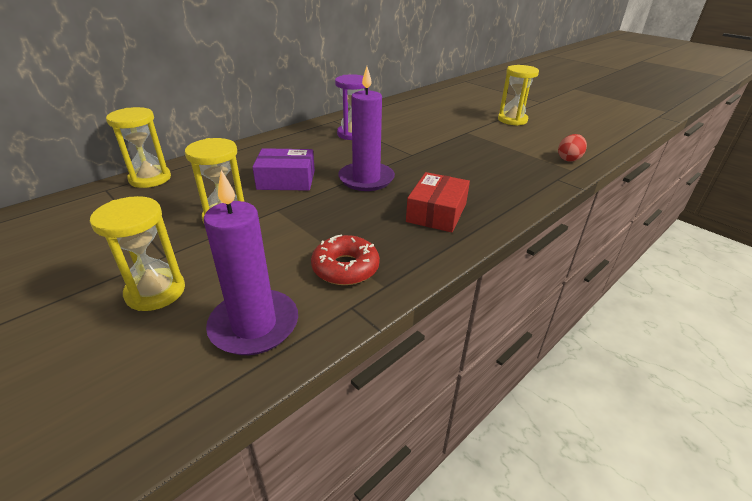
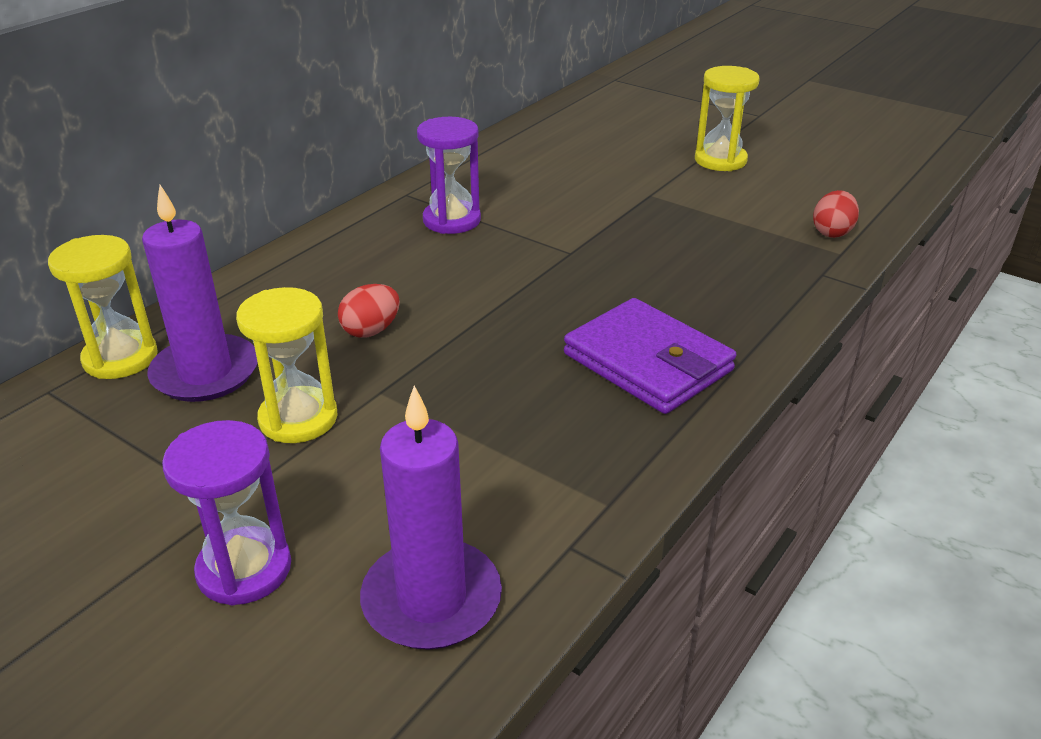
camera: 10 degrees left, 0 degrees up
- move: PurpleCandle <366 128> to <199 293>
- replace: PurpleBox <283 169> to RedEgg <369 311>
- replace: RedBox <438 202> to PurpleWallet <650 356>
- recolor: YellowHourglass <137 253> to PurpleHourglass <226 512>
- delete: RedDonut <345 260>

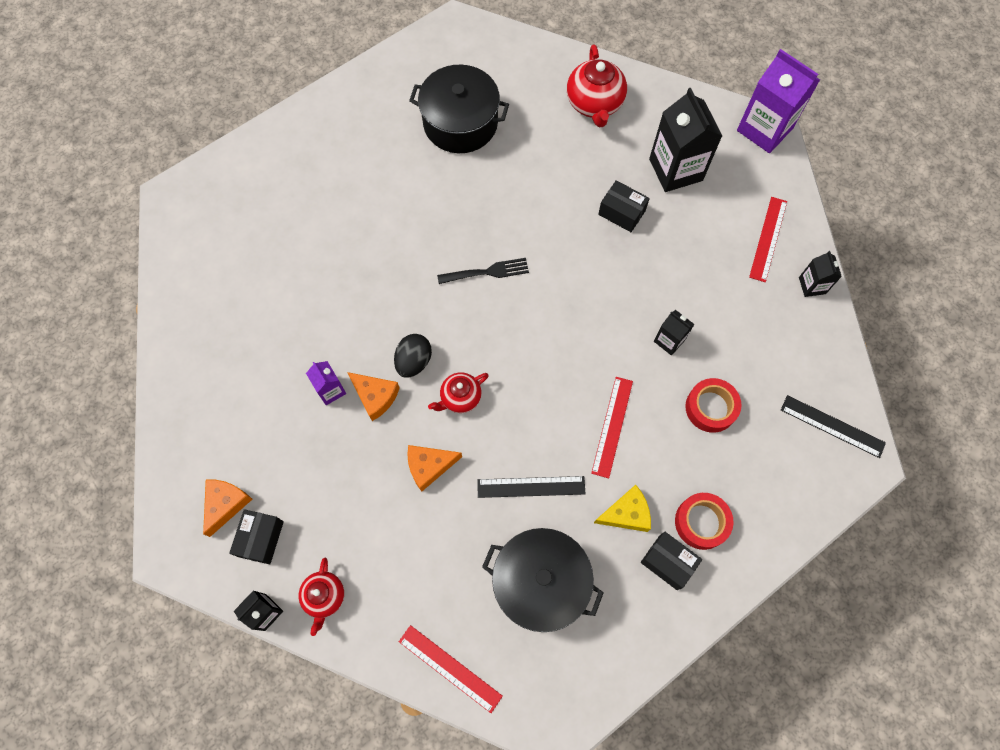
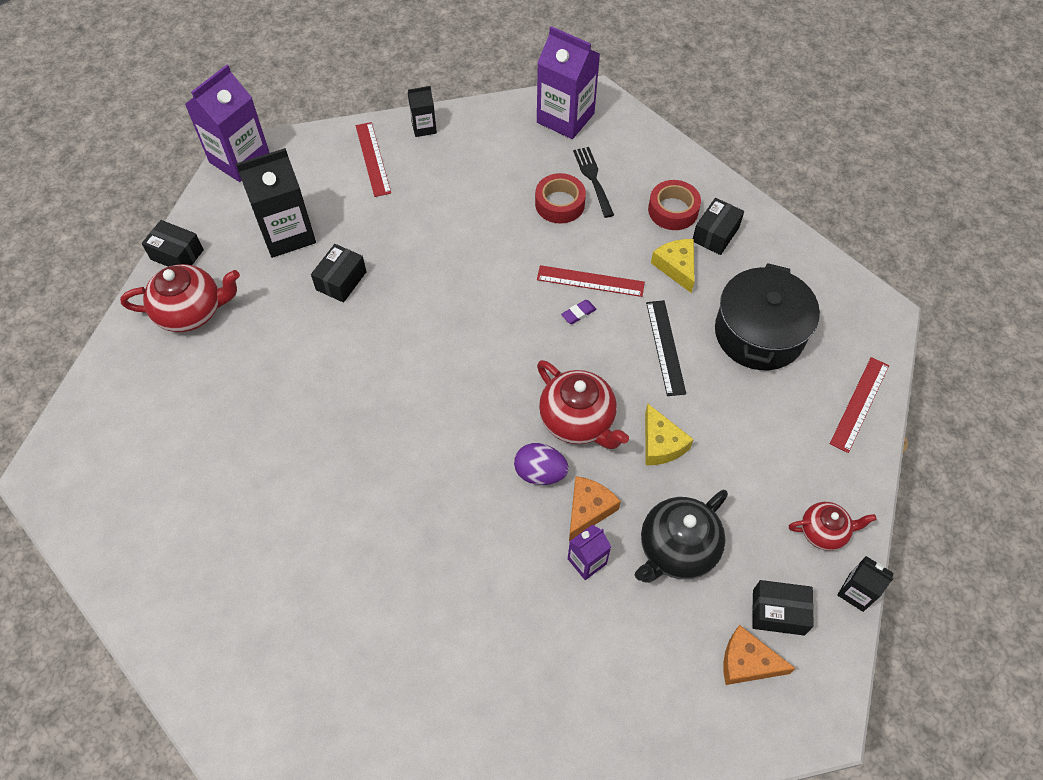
camera: 95 degrees left, 10 degrees down
- delete: BlackPot <459 109>
- rotate: RedRuler <768 239> = <373 159> 60 degrees clockwise
- move: BlackFork <483 271> to <593 182>
- delete: BlackCarton <674 333>
- recolor: BlackEgg <413 356> to PurpleEgg <541 464>
- resize: RedTeapot <458 392> = <583 404> x1.65
- replace: BlackRuler <833 426> to PurpleCarton <568 82>
- recolor: OrangeCheese <434 468> to YellowCheese <669 434>
- insert: BlackBox <173 243>
- insert: PurpleEraser <579 312>
- insert: BlackTeapot <681 536>

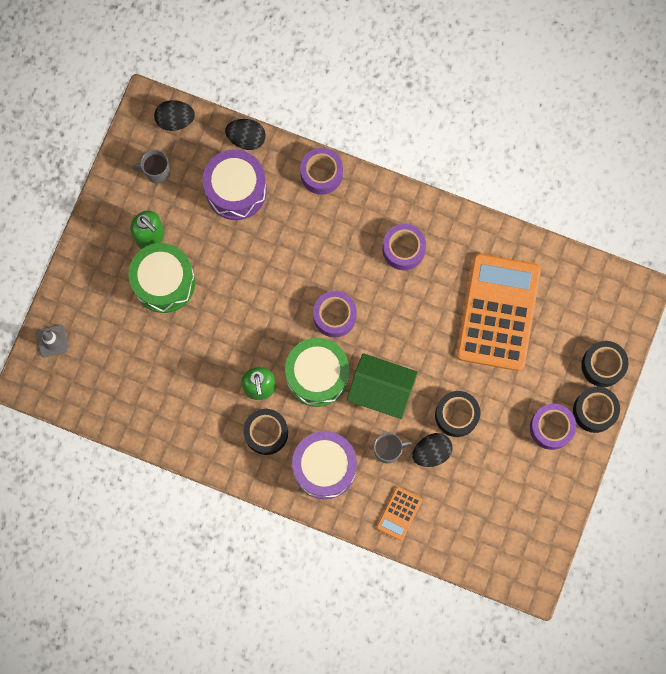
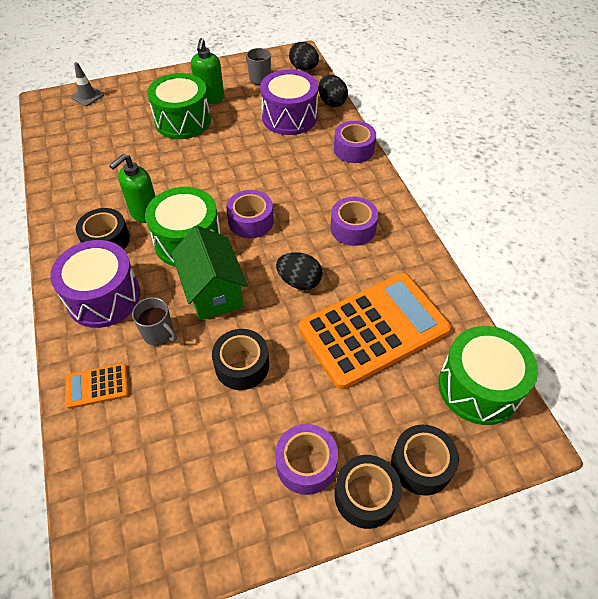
camera: 50 degrees right, 25 degrees down
- move: BlackEgg <432 450> to <299 271>
- insert: GreenDrum <488 375>

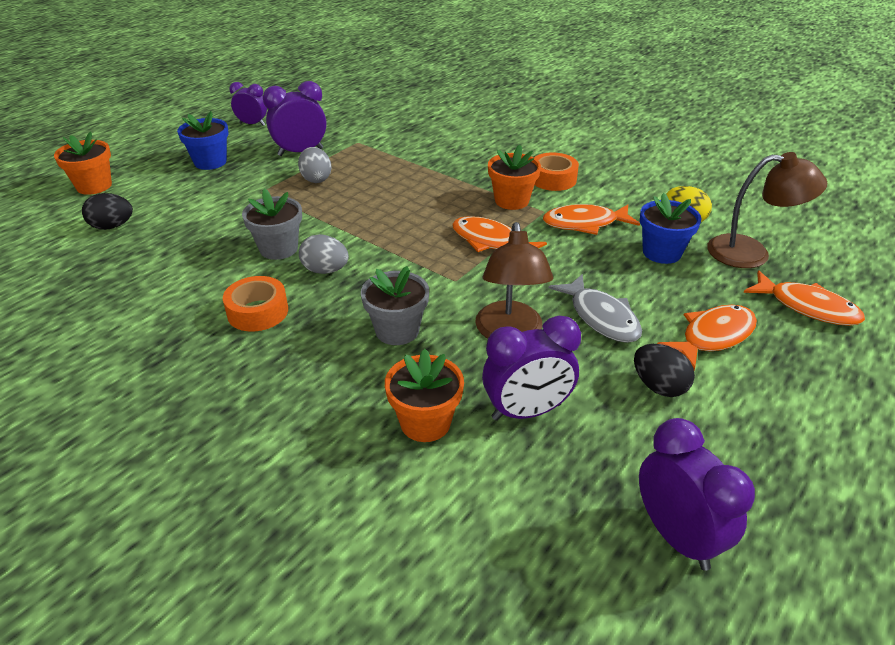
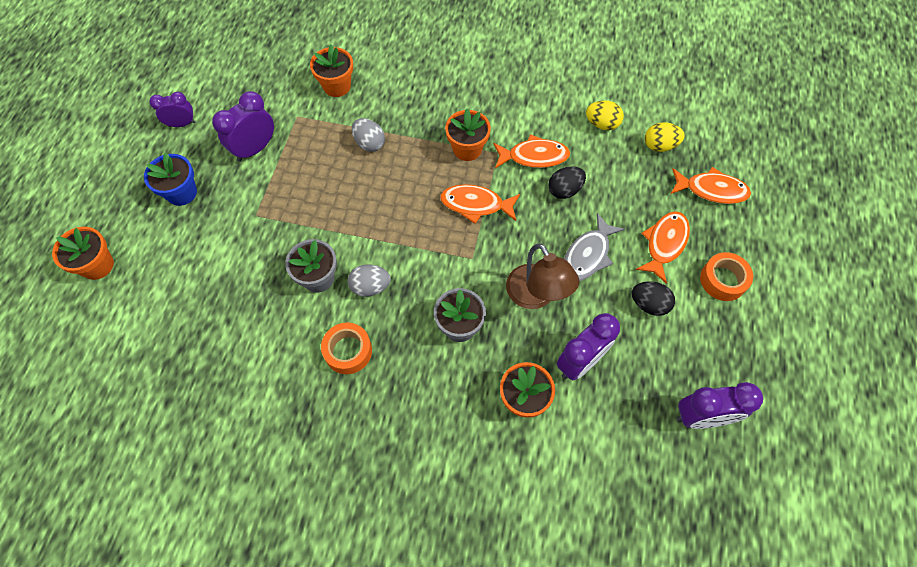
camera: 25 degrees left, 25 degrees up
- move: GreyEgg <314 165> to <368 135>
- move: OrangeTape <556 171> to <726 276>
- replace: BrownLamp <767 210> to YellowEgg <665 137>
- move: BlackEgg <107 211> to <567 182>
- delete: BlueFlowerPot <671 228>
- rotate: OrangeFish <591 219> = <531 151> 150 degrees counterclockwise
- rotate: GreyFish <595 308> = <594 247> 90 degrees clockwise
- rotate: PurpleClock <697 494> = <720 405> 135 degrees clockwise
- insert: OrangeFlowerPot <331 71>

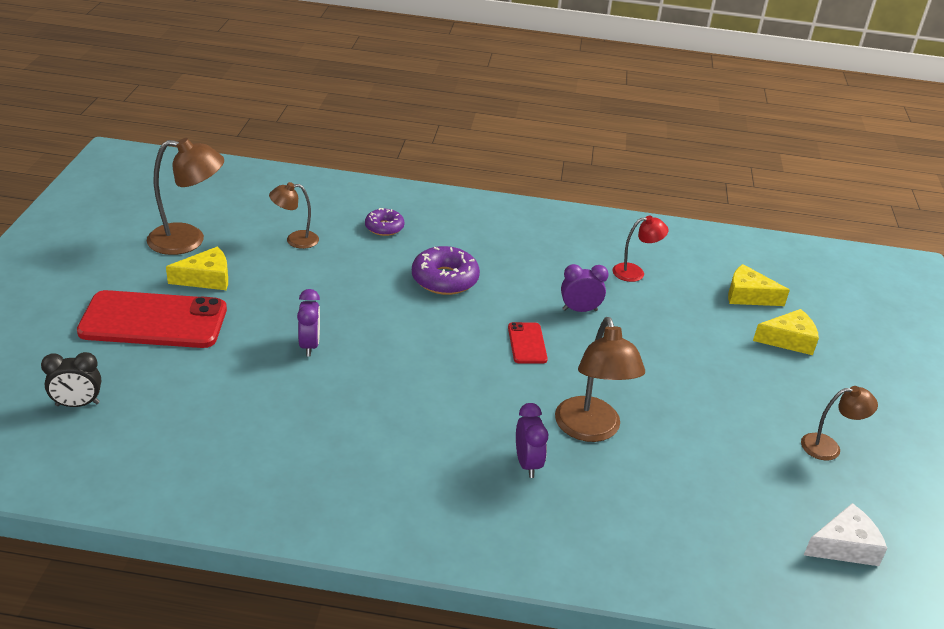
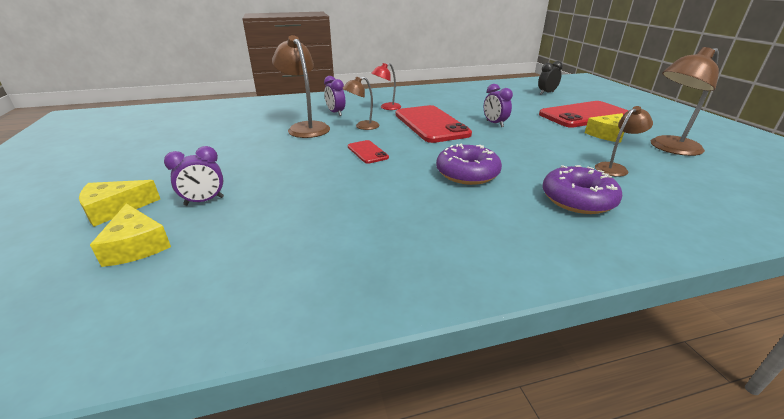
camera: 160 degrees right, 5 degrees down
- resize: PurpleDonut <385 222> = <582 189> x1.62
- move: RedLamp <640 249> to <386 86>
- move: PurpleClock <585 288> to <194 176>
- rotate: YellowCheese <759 285> = <130 235> 60 degrees clockwise
- move: BrownLamp <839 423> to <361 103>
- delete: WhiteCheese <846 534>
- insert: RedPhone <434 124>

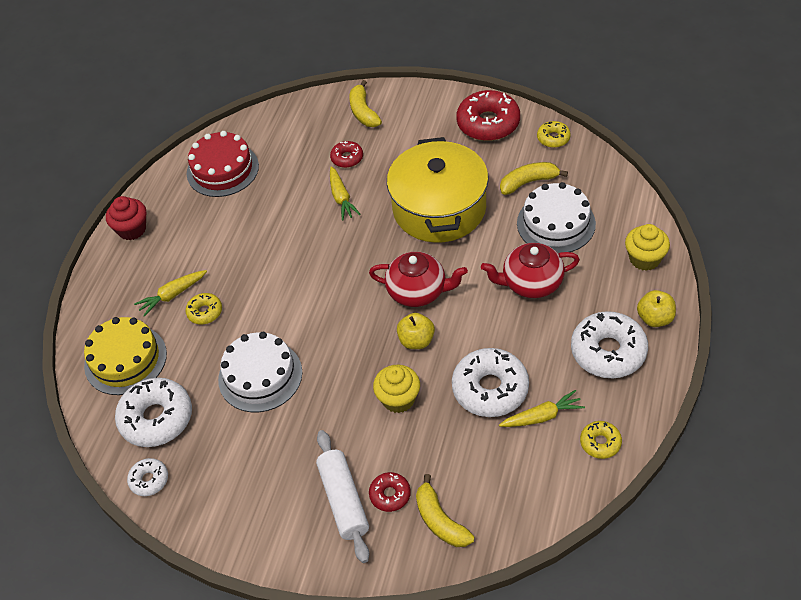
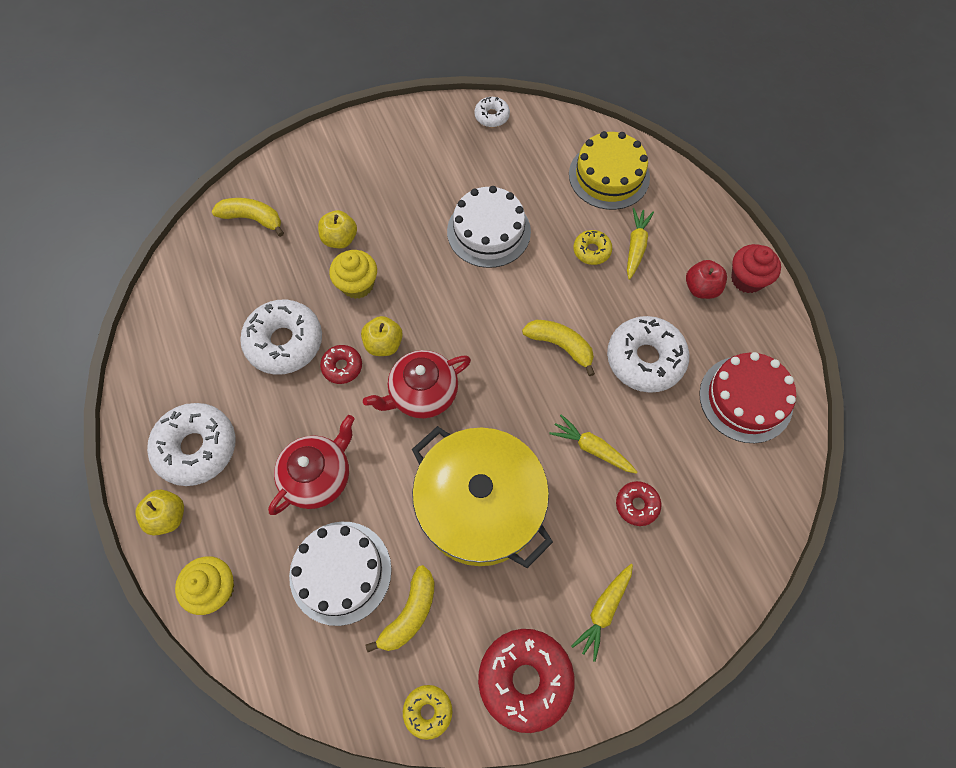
camera: 135 degrees right, 15 degrees up
- move: YellowBanana <365 103> to <558 348>
- move: WhiteDonut <153 412> to <648 354>
- move: YellowCarrot <542 408> to <602 613>
- delete: YellowDonut <601 440>
- delete: WhiteRollingPin <342 496>
- move: RedDonut <390 492> to <341 364>
- insert: YellowApple <337 229>
- insert: RedApple <706 279>

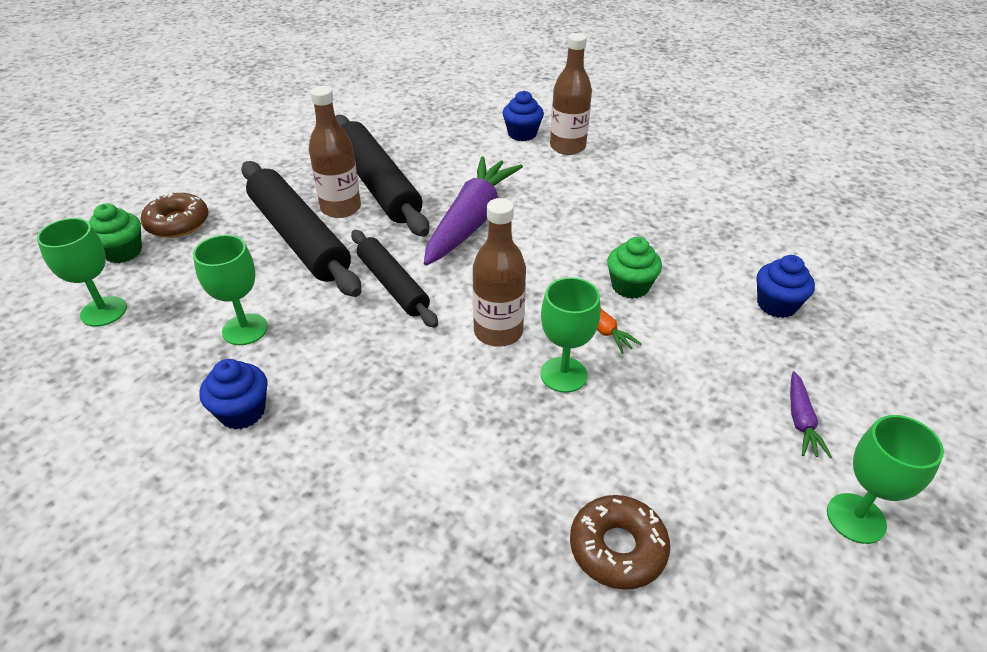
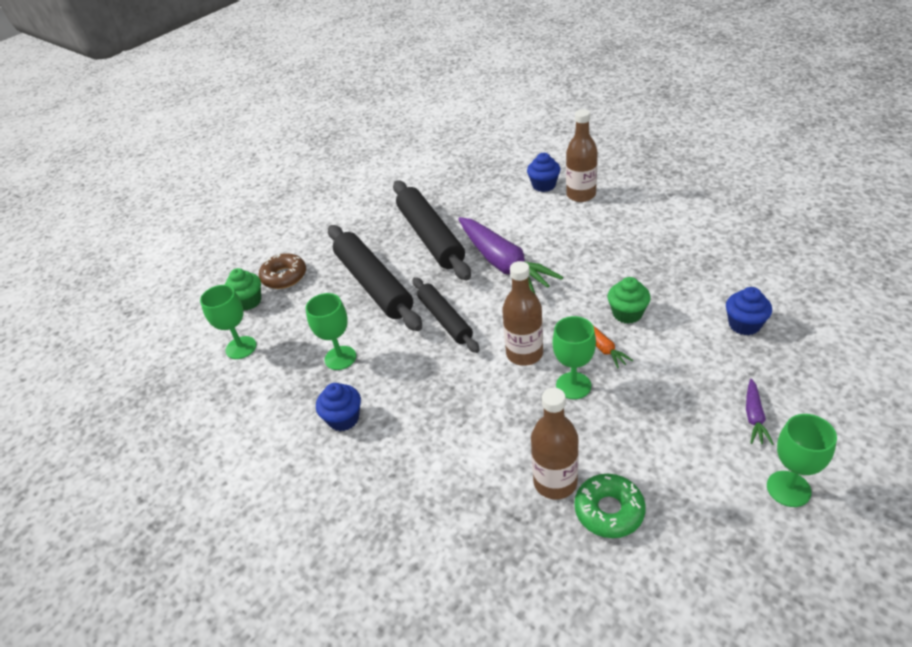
camera: 10 degrees right, 0 degrees up
- move: BrownBottle <335 152> to <555 444>
- rotate: PurpleCarrot <473 211> = <510 256> 120 degrees clockwise
- recolor: BrownDonut <620 542> to GreenDonut <610 506>

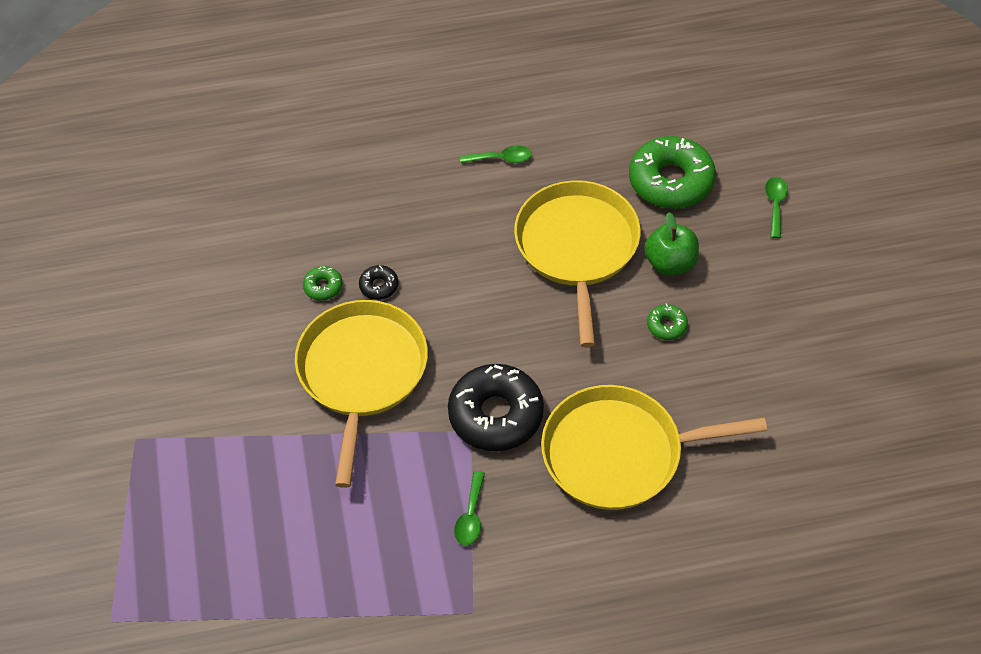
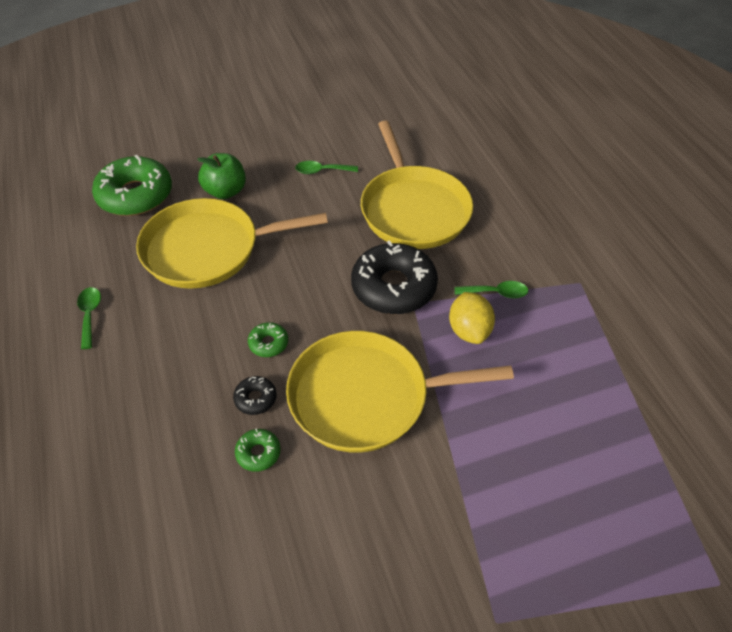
camera: 100 degrees left, 5 degrees down
- move: GreenSpoon <776 207> to <326 167>
- move: GreenDonut <667 322> to <268 339>
- insert: YellowLemon <472 318>

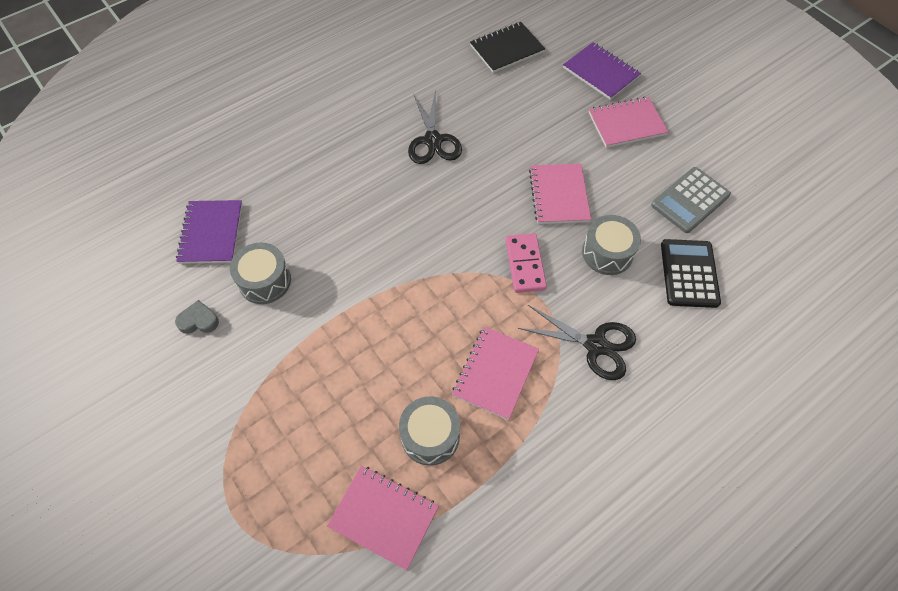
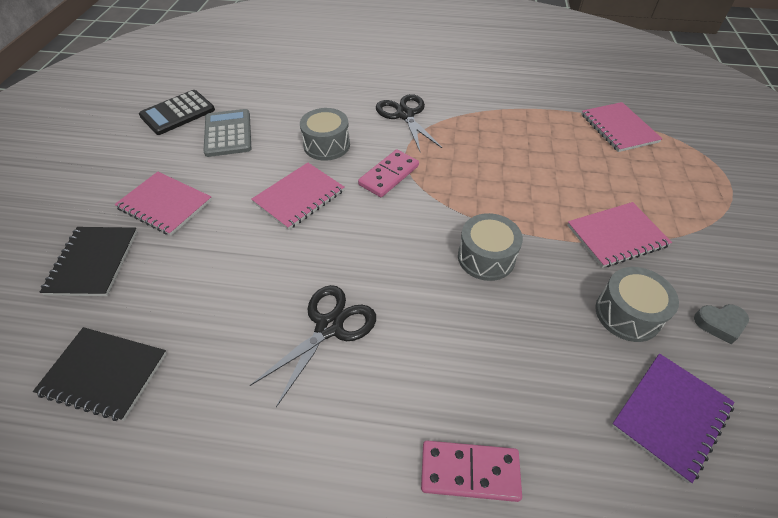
camera: 135 degrees left, 10 degrees down
- recolor: PurpleNotebook <602 71> to BlackNotebook <88 261>
- rotate: GreyCalculator <691 200> = <227 133> 105 degrees counterclockwise
- move: BlackCalculator <691 273> to <177 112>
- rotate: GreyHeart <197 317> = <721 324> 45 degrees counterclockwise
- move: PinkNotebook <495 373> to <619 235>
- move: GreyDrum <429 431> to <490 247>
- insert: PinkDomino <471 471>

